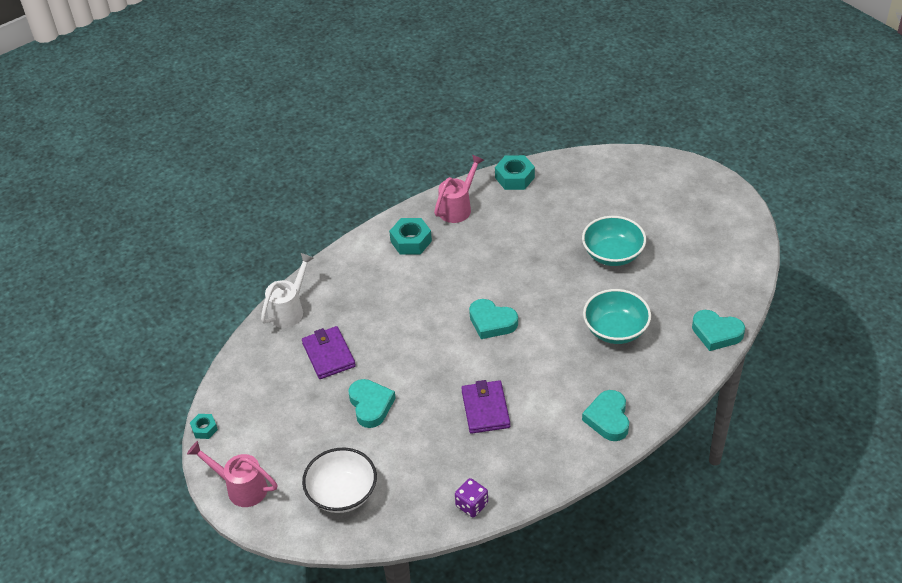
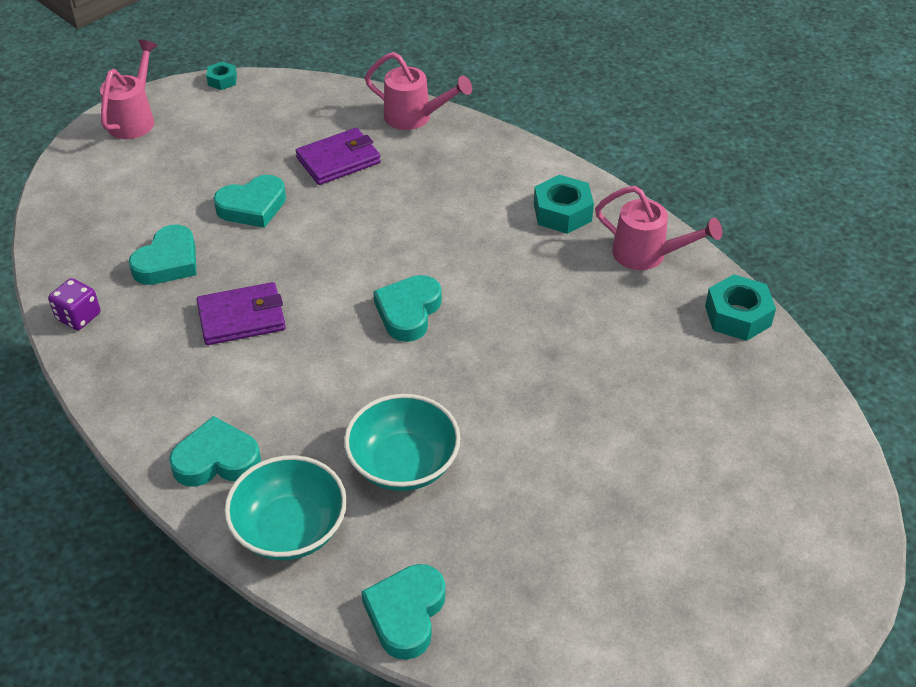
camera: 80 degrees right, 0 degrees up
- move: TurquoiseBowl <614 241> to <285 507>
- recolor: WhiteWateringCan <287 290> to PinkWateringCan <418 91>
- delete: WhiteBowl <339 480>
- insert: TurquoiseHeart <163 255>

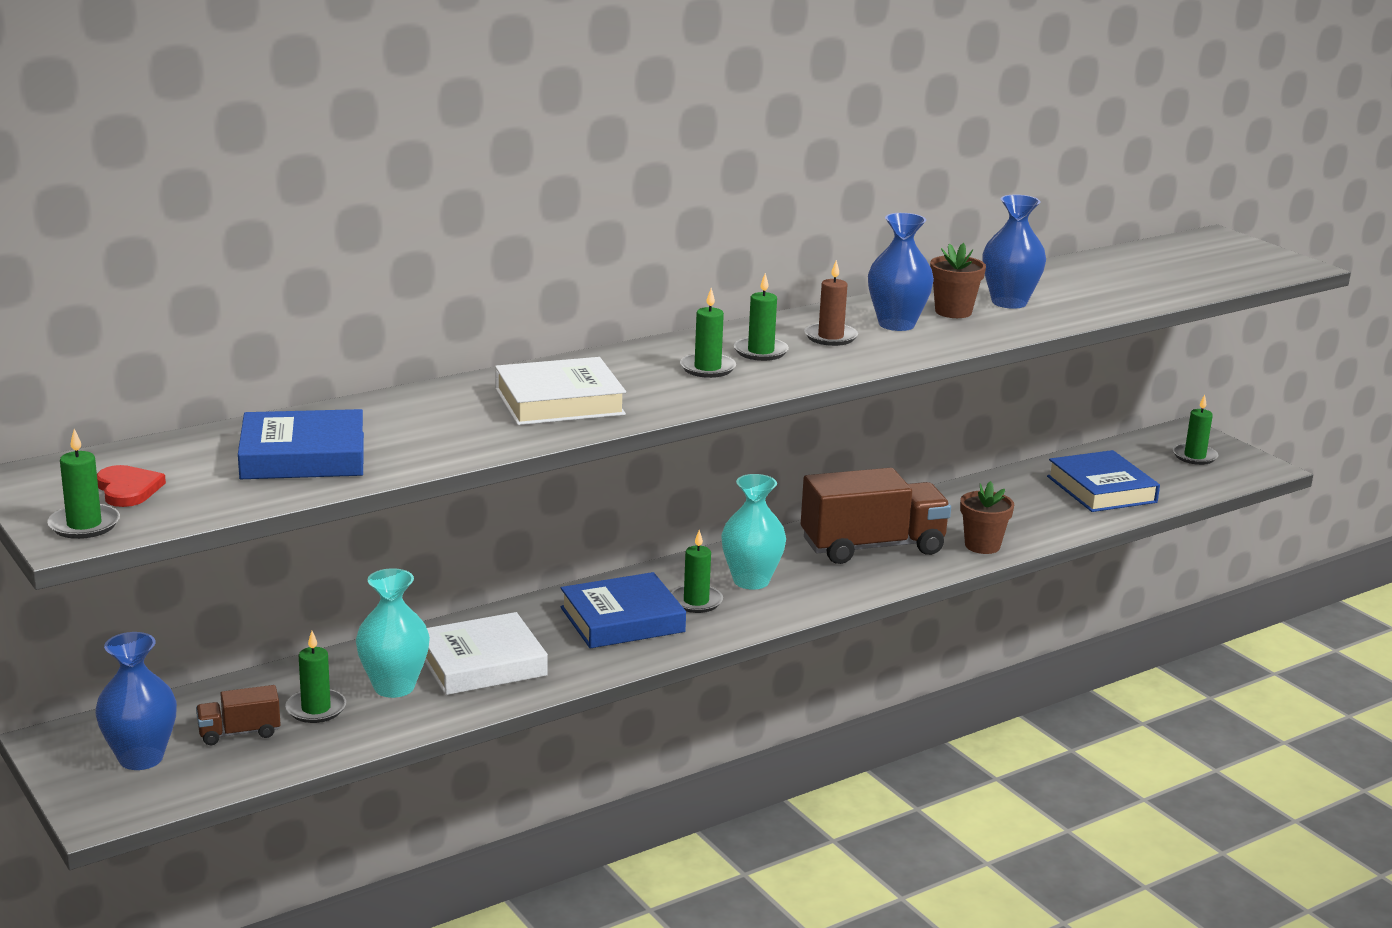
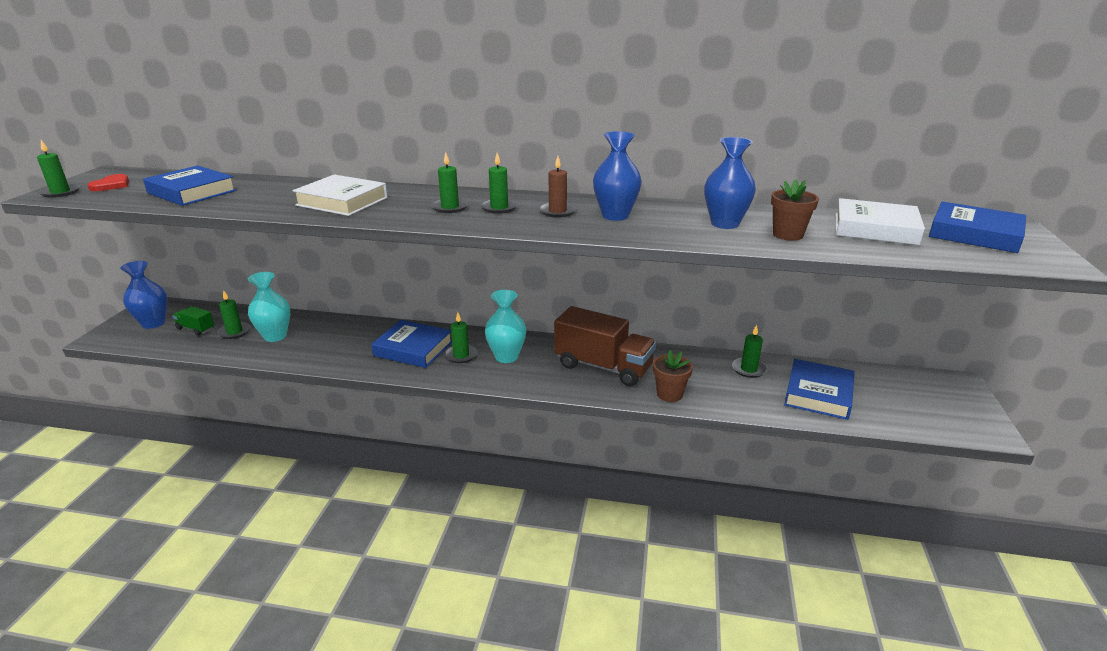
camera: 45 degrees right, 5 degrees up
- move: BrownFlowerPot <958 280> to <795 210>
- move: GreenCandle <1195 429> to <749 351>
- move: WhiteBook <486 653> to <880 221>
- recolor: BrownTruck <238 715> to GreenTruck <193 321>
- insert: BlueBook <977 227>

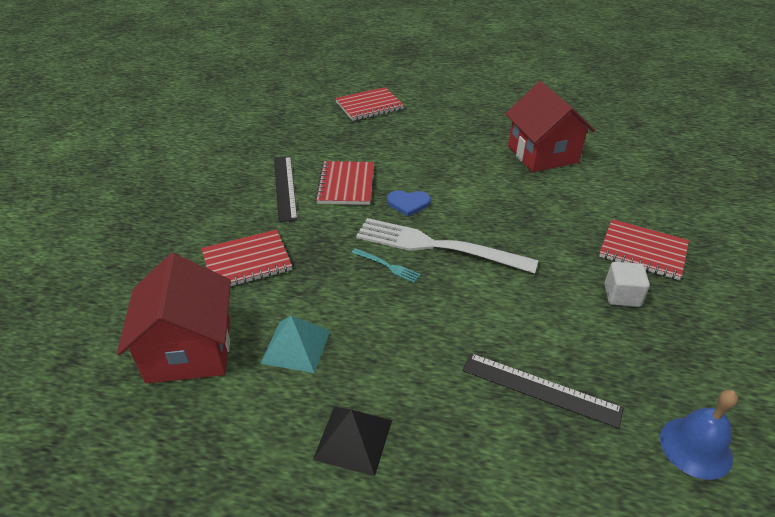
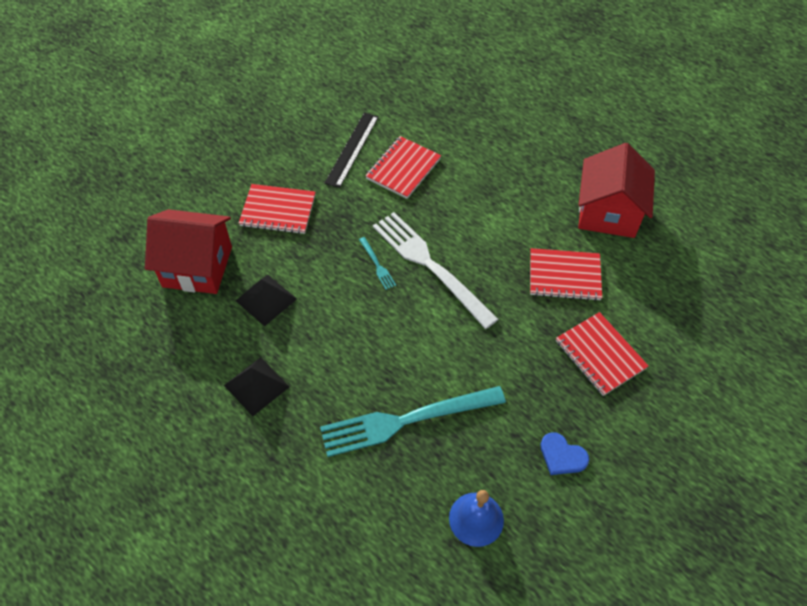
camera: 30 degrees right, 15 degrees up
- move: RedNotebook <369 104> to <566 274>
- move: BlueHeart <409 203> to <564 453>
- rotate: RedHouse <174 318> = <188 251> 75 degrees clockwise
- delete: WhiteCube <627 284>
- recolor: TurquoisePyramid <295 344> to BlackPyramid <266 300>
- replace: BlackRuler <543 391> to TurquoiseFork <413 421>

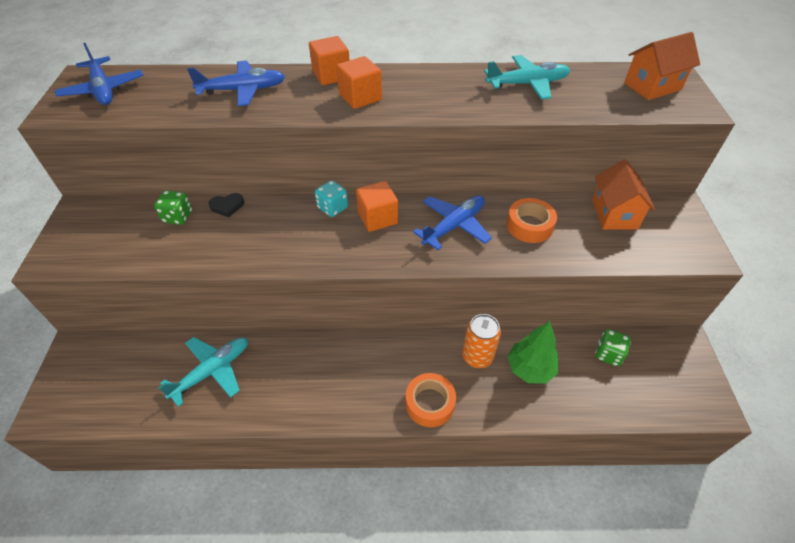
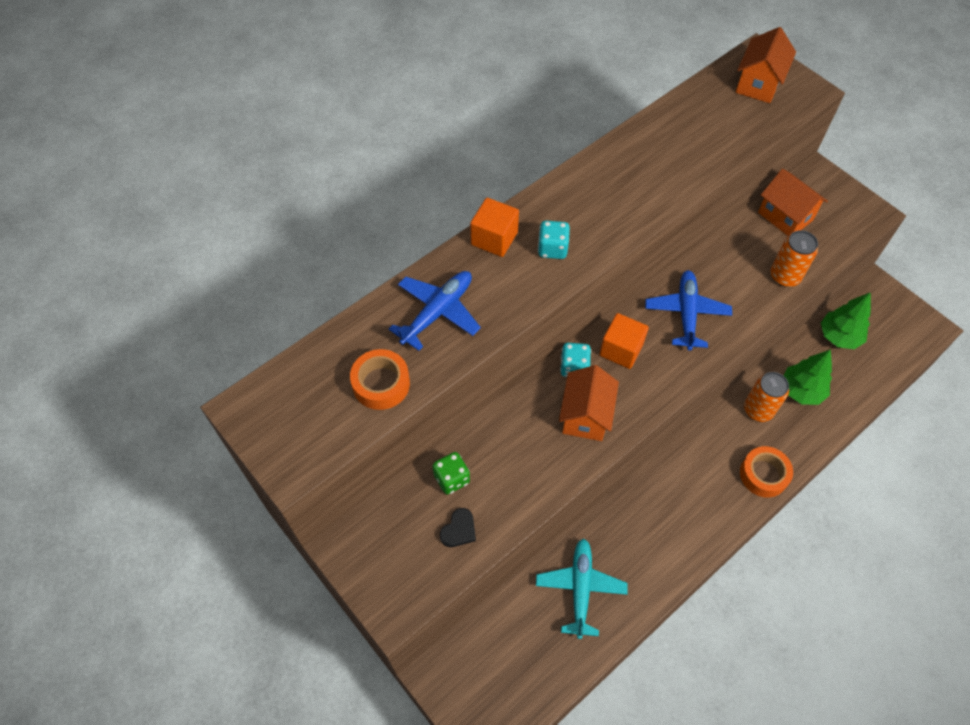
camera: 40 degrees left, 10 degrees up
- delete: BluePlane <99 74>
- delete: TurquoisePlane <527 77>
- replace: OrangeCube <359 82> to TurquoiseDice <554 240>
- move: BlackHeart <226 205> to <458 527>
- move: OrangeTape <531 220> to <380 379>
- replace: GreenDice <613 347> to GreenTree <846 320>
- insert: OrangeCan <794 258>
- insert: OrangeHouse <589 403>

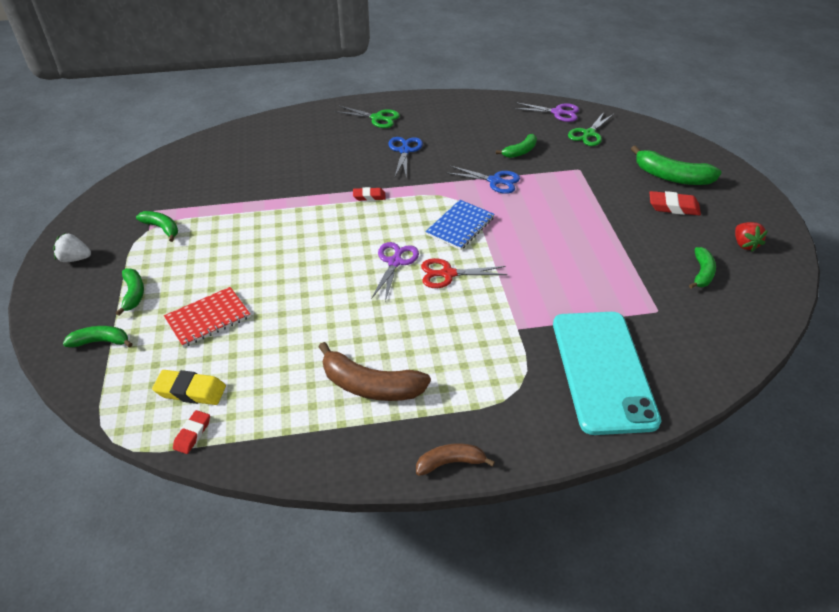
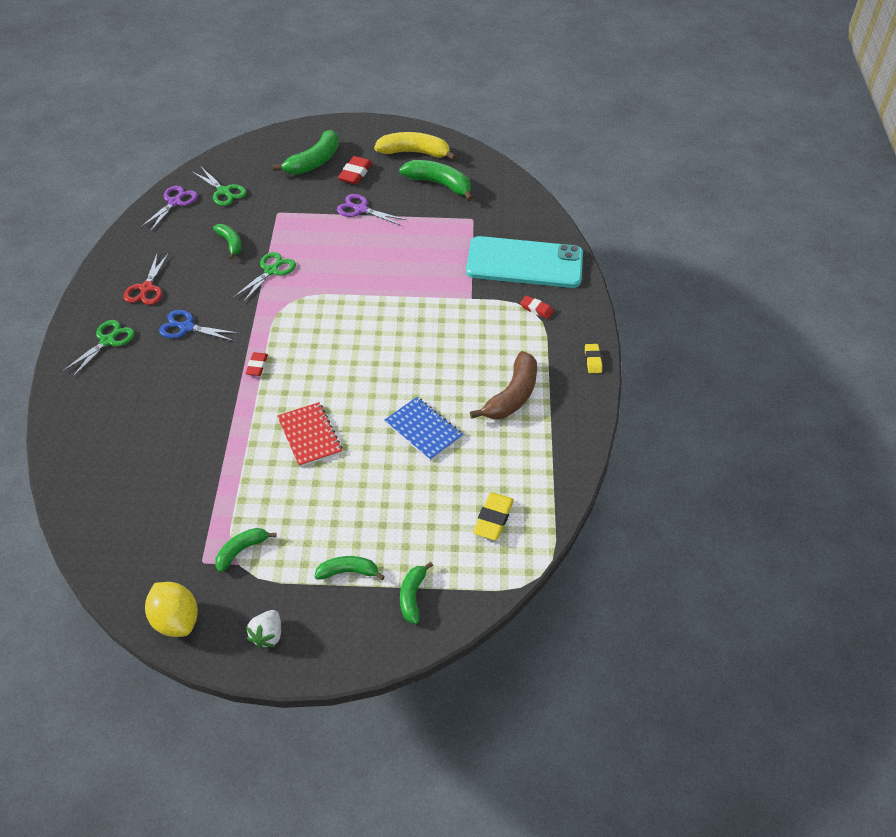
camera: 80 degrees left, 5 degrees up
- recolor: BlueScissors <483 179> to GreenScissors <264 277>
- move: BlueNotebook <460 225> to <424 429>
- replace: RedStrawberry <751 237> to YellowBanana <415 146>
- move: PurpleScissors <395 271> to <371 210>
- resize: GreenBanana <702 268> = <436 180> x1.70
- move: RedScissors <464 273> to <146 279>
- move: RedNotebook <207 317> to <309 434>
- move: RedEraser <191 432> to <537 307>
- replace: BrownBanana <455 459> to YellowEraser <593 358>
- insert: YellowLemon <171 609>

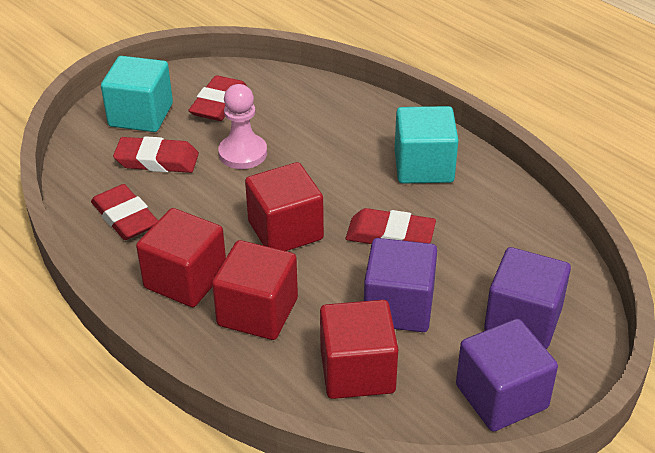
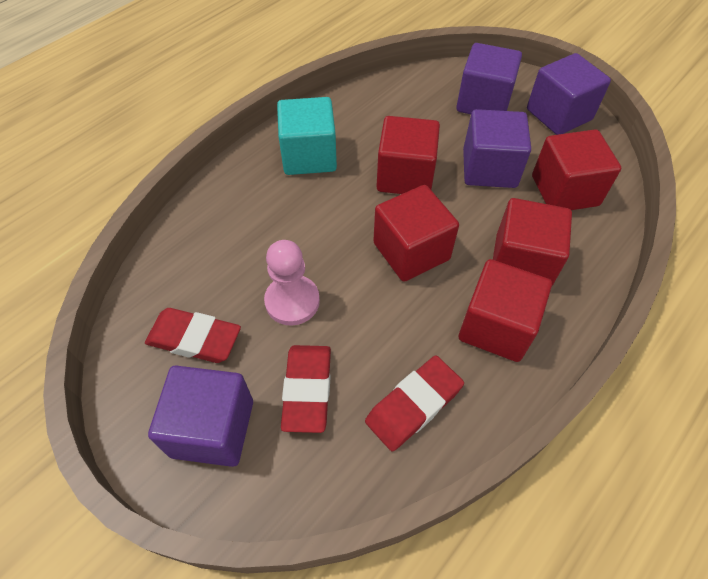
camera: 95 degrees left, 15 degrees up
- recolor: TurquoiseCube <137 94> to PurpleCube <200 416>
- replace: RedEraser <391 226> to RedCube <408 155>

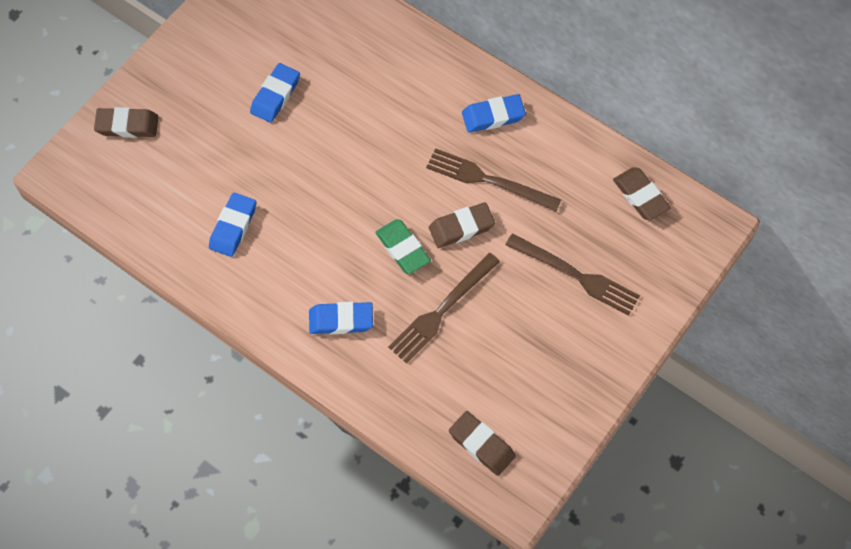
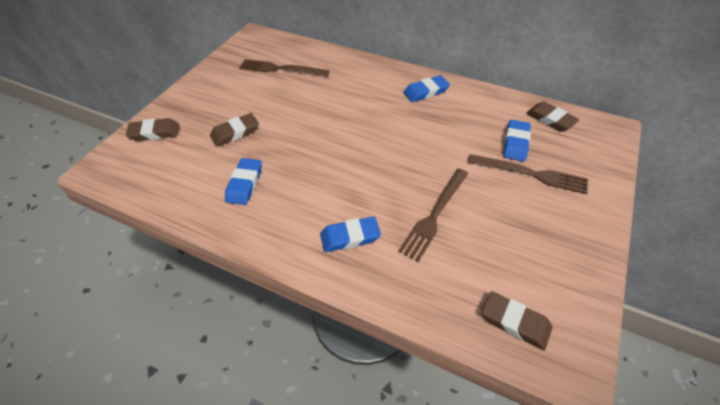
camera: 10 degrees left, 15 degrees down
- move: BlueEraser <275 93> to <517 141>
- move: BrownFork <493 179> to <284 68>
- move: BrownEraser <462 225> to <234 130>
- delete: GreenEraser <403 246>

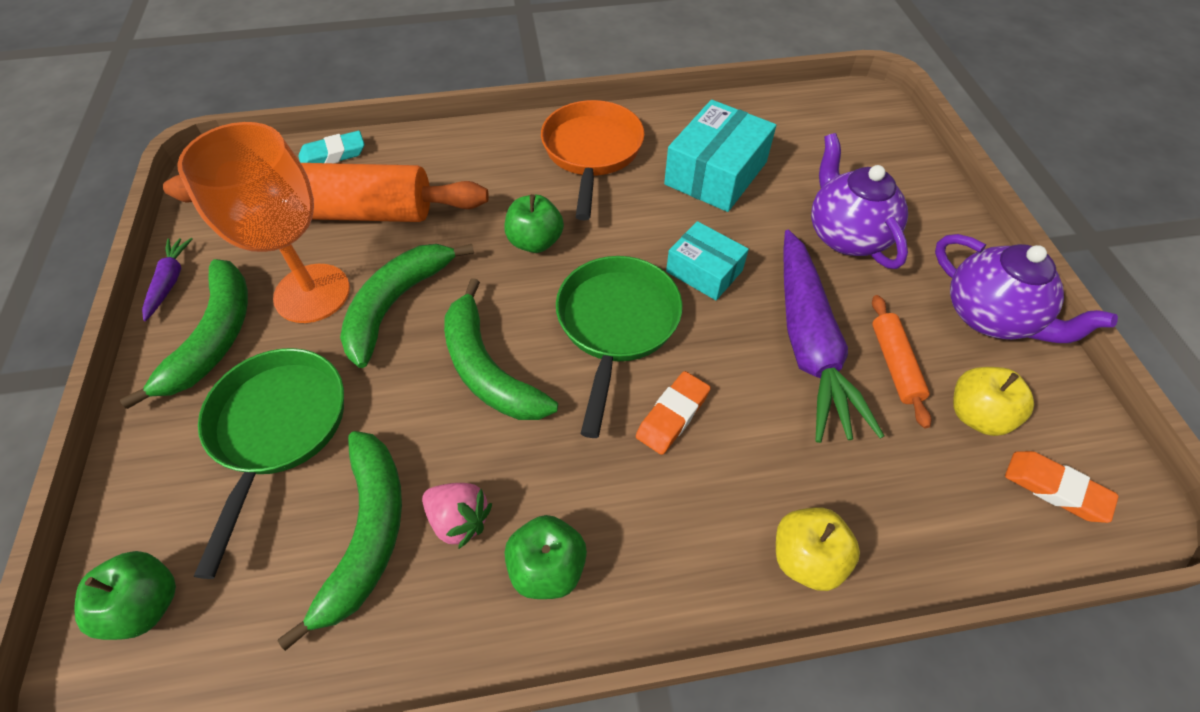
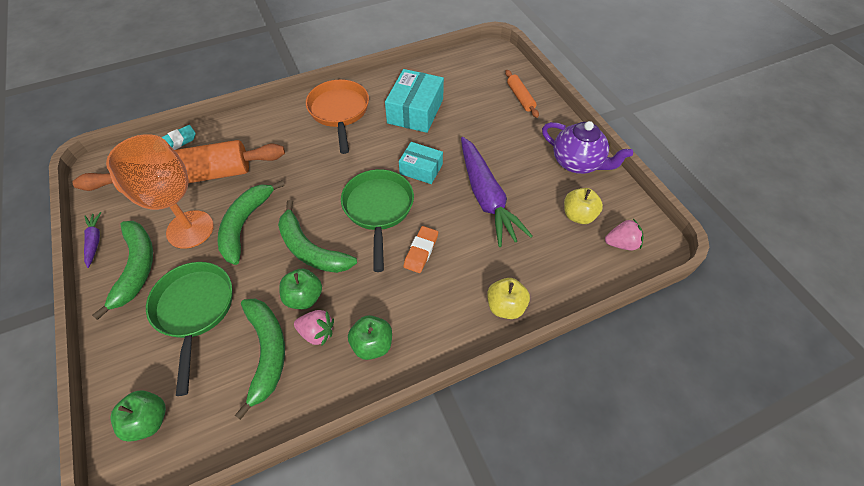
camera: 15 degrees left, 0 degrees up
- delete: PurpleTeapot <859 201>
- move: GreenApple <534 223> to <300 289>
- move: OrangeRollingPin <901 361> to <522 94>
- replace: OrangeEraser <1062 487> to PinkStrawberry <624 234>

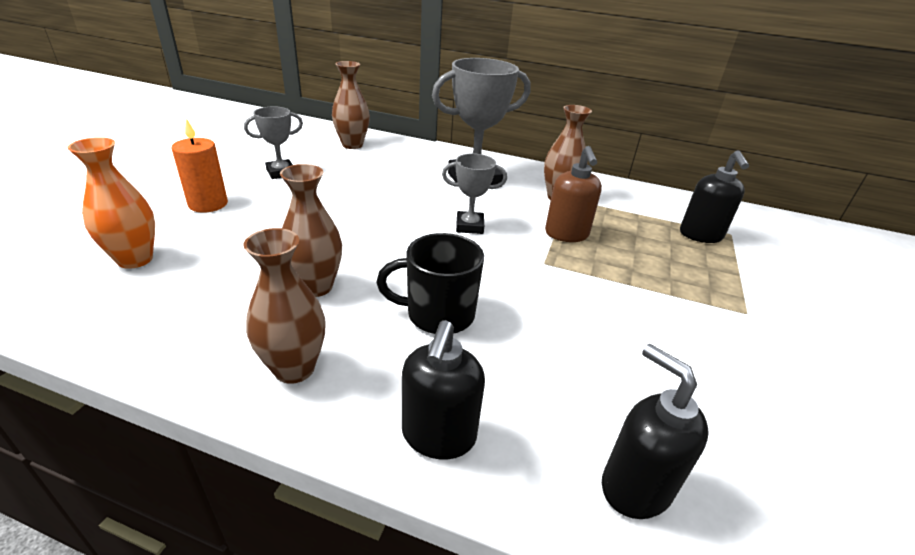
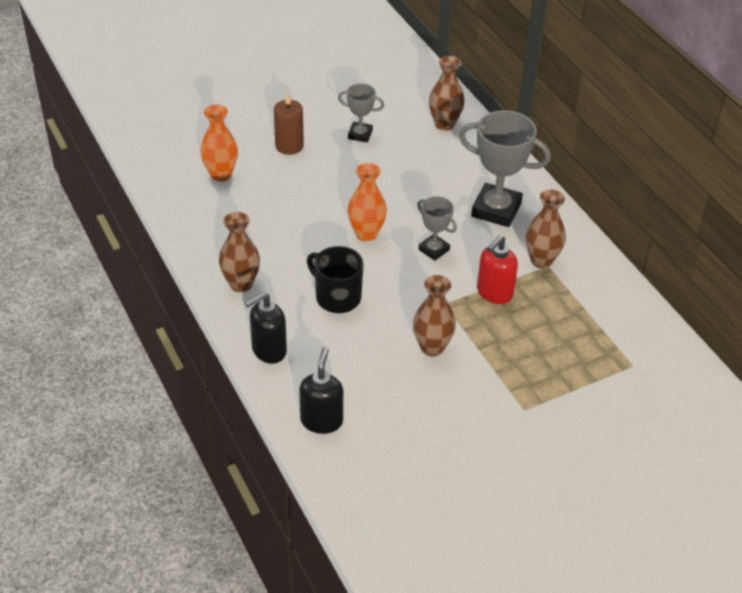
camera: 45 degrees right, 10 degrees up
- recolor: OrangeCandle <200 165> to BrownCandle <289 124>
- recolor: BrownSoapDispenser <573 194> to RedSoapDispenser <497 269>
- delete: BlackSoapDispenser <714 196>
- move: BrownVase <311 230> to <434 315>
- insert: OrangeVase <367 202>

